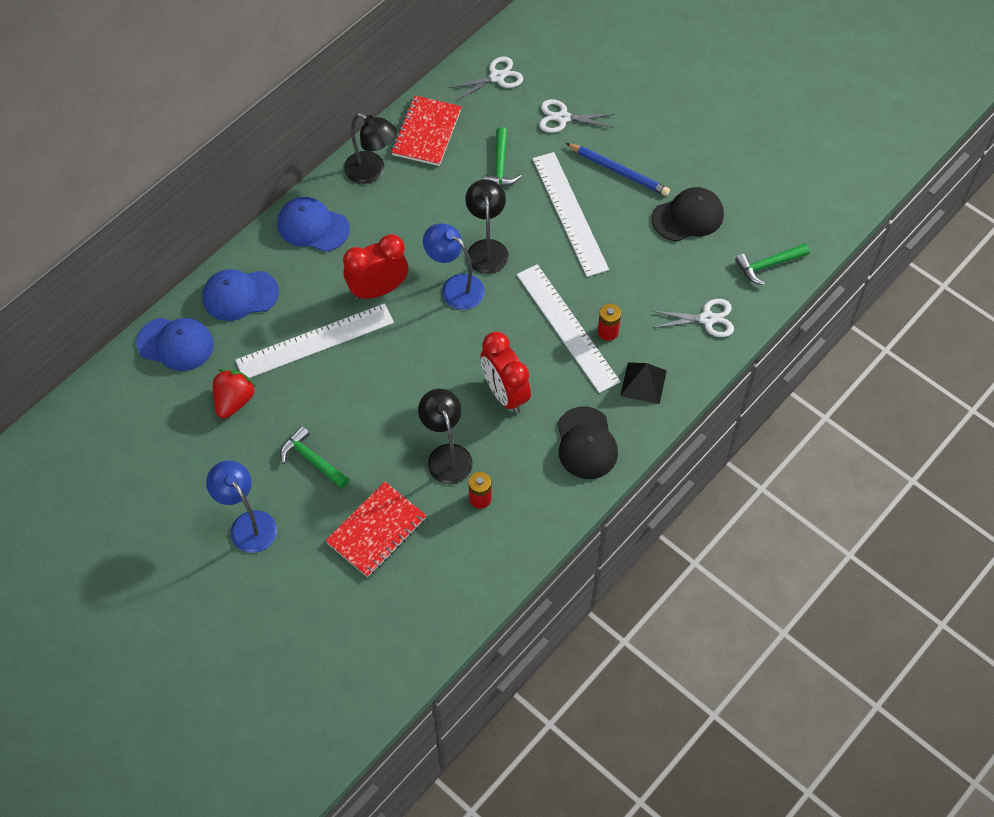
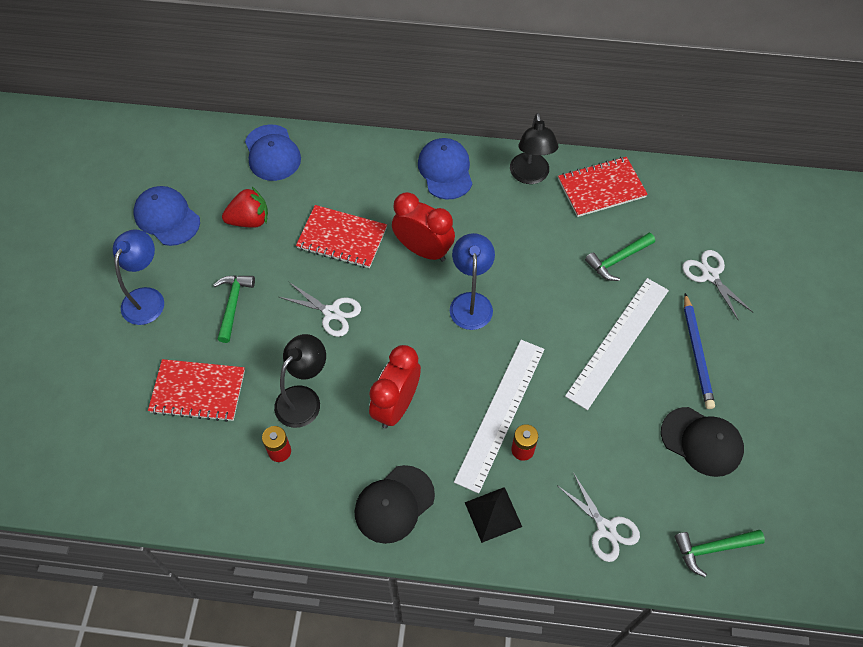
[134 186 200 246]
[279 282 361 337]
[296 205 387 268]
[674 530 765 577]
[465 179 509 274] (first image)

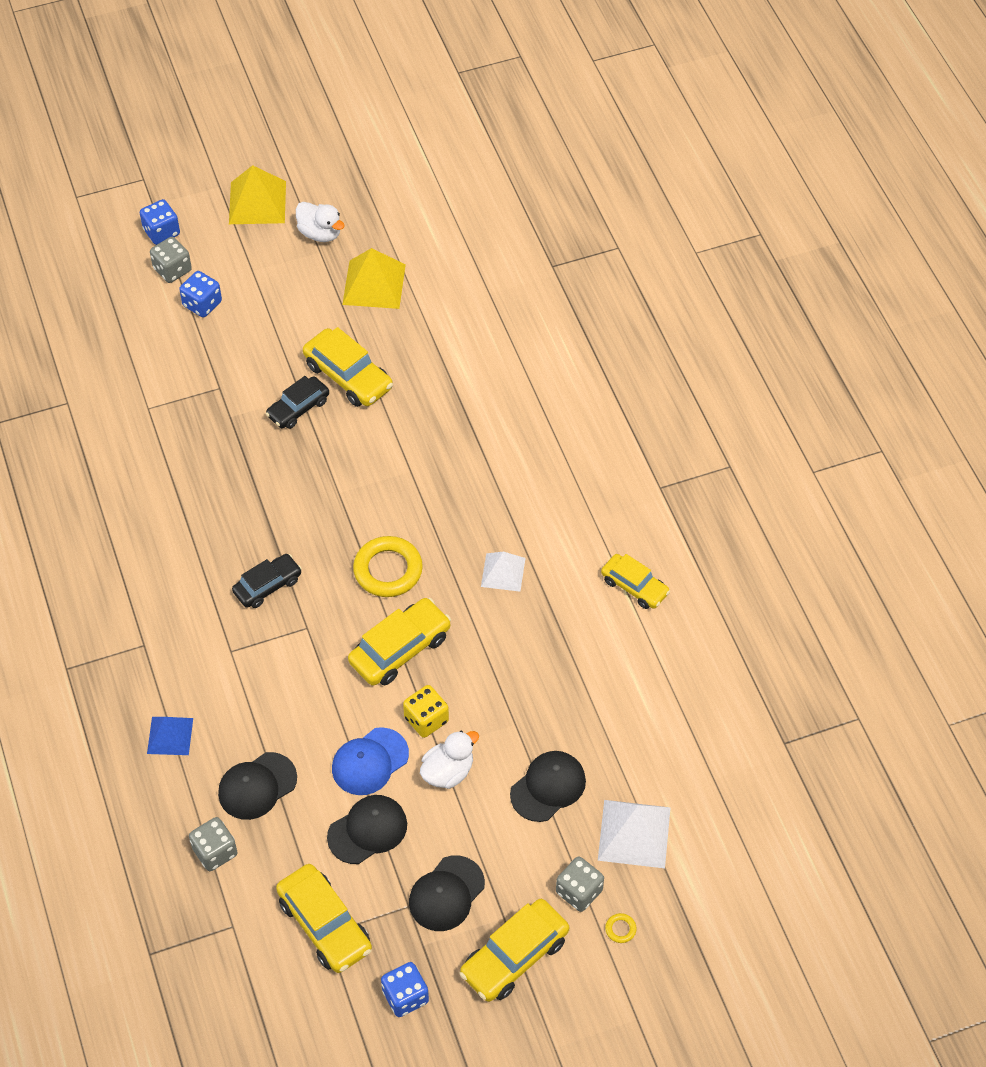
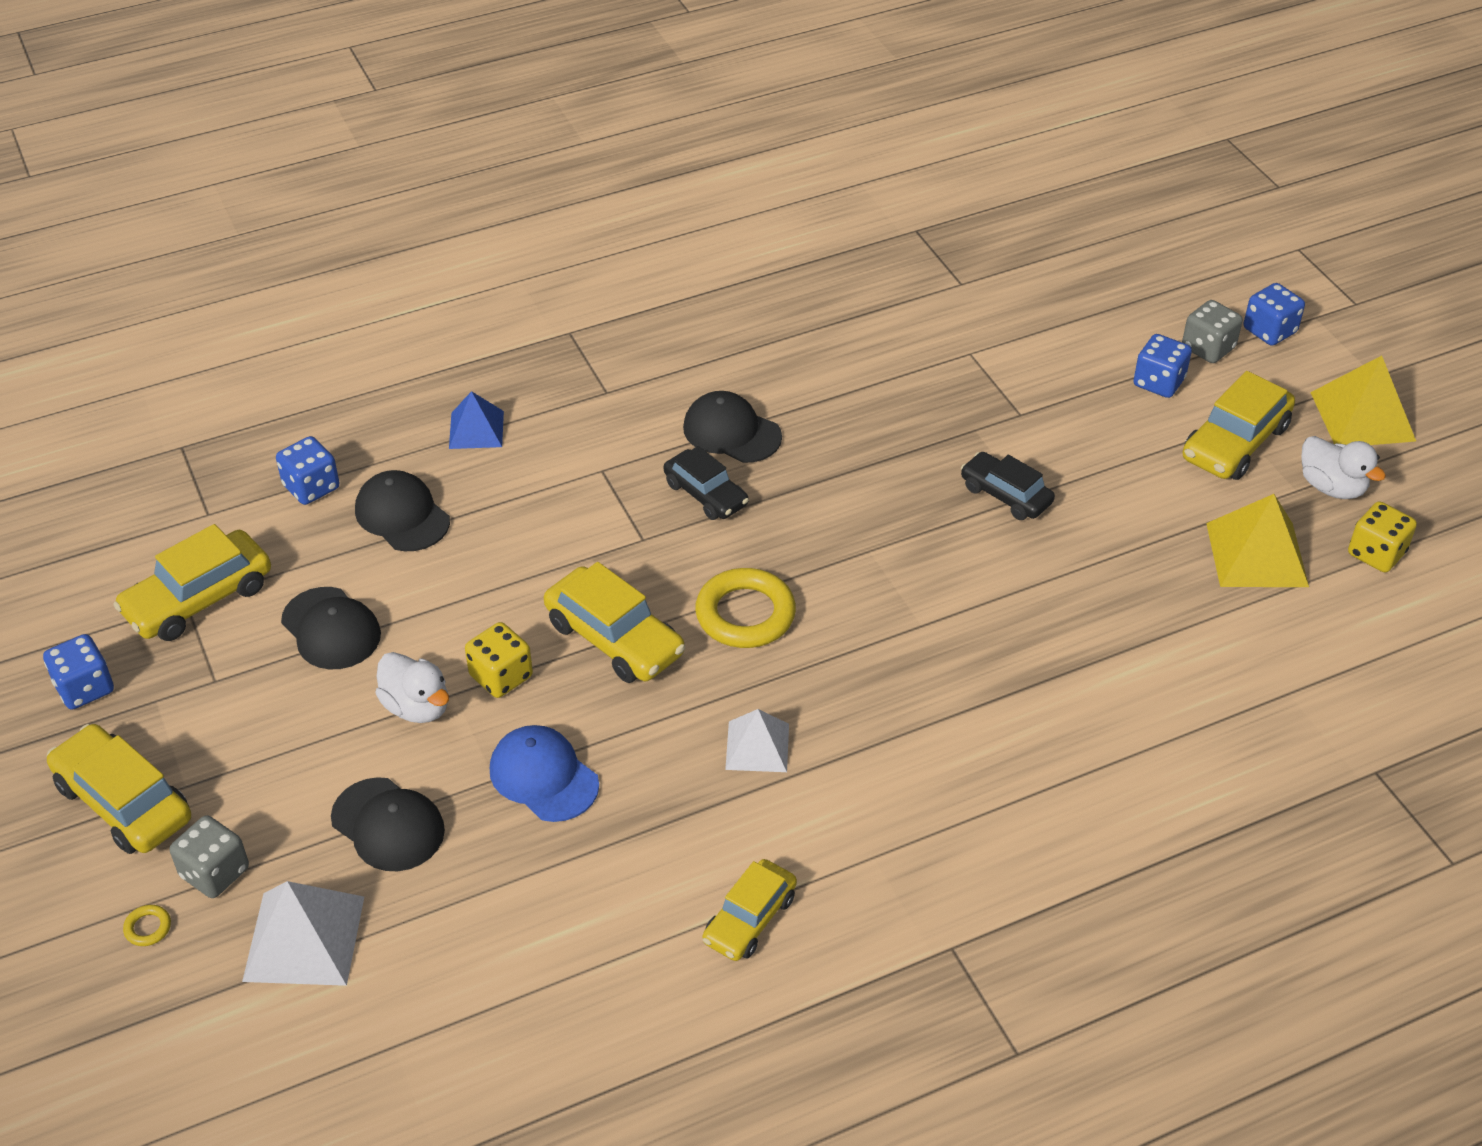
[276 436 340 505]
[490 725 599 822]
[683 391 782 463]
[1183 371 1295 480]
[1301 436 1386 499]
[1348 501 1417 572]

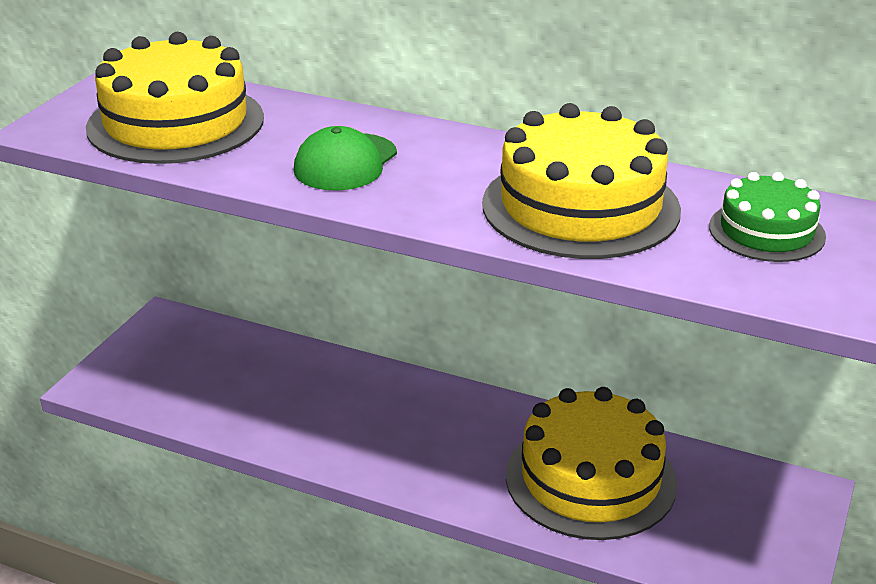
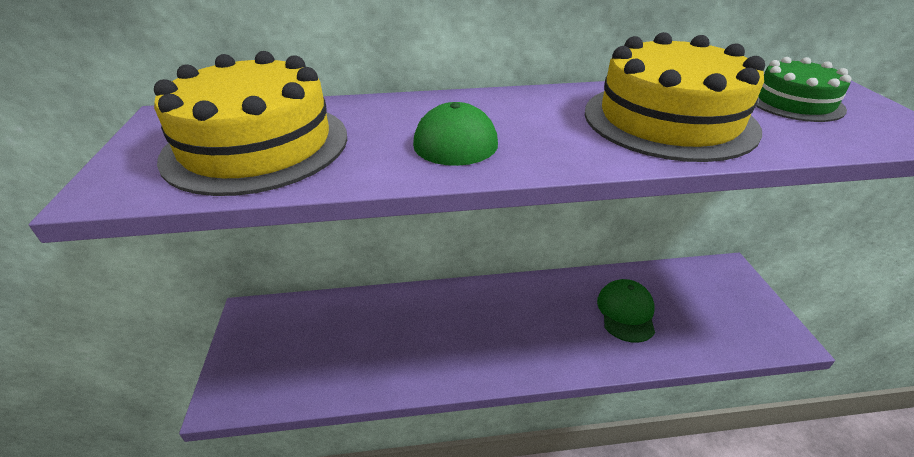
[597 279 655 343]

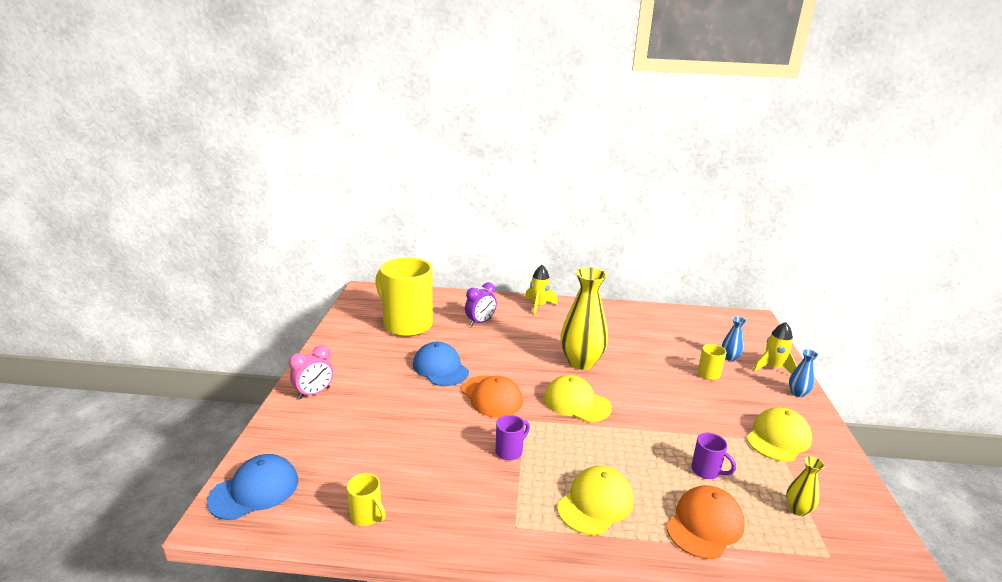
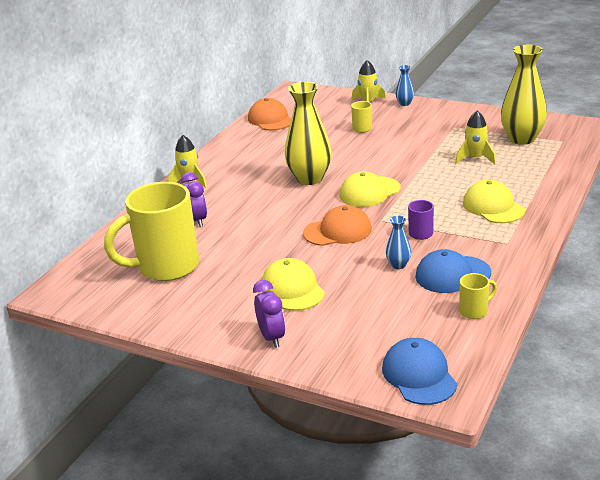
[248 98 291 130]
[253 280 285 348]
[261 258 325 311]
[386 216 411 269]
[416 249 491 293]
[455 111 496 164]
[501 45 547 145]

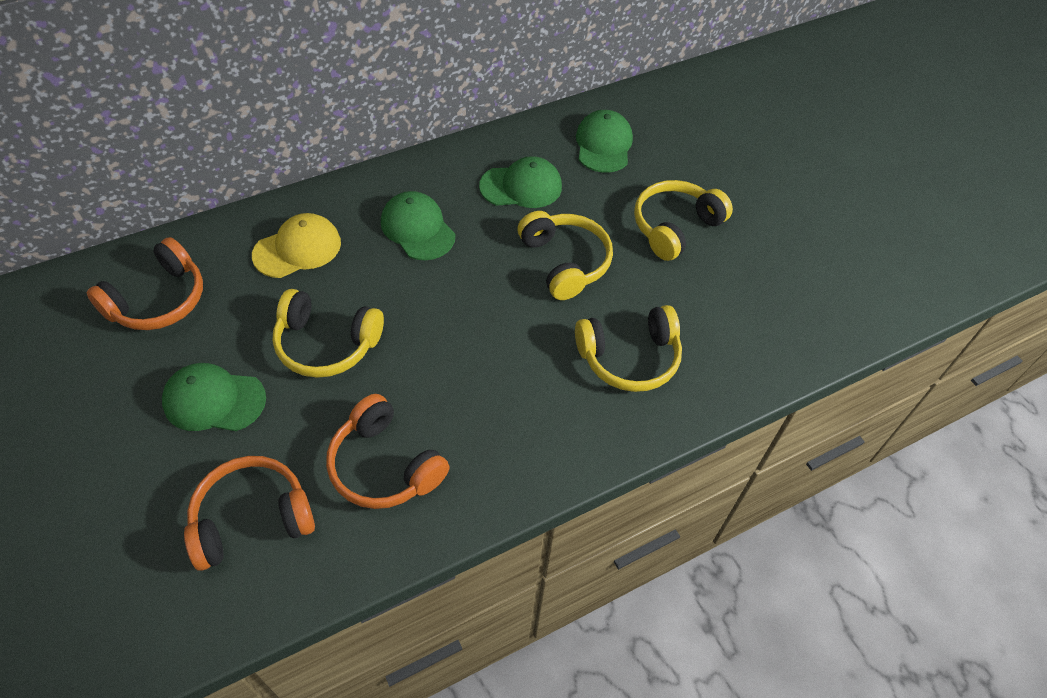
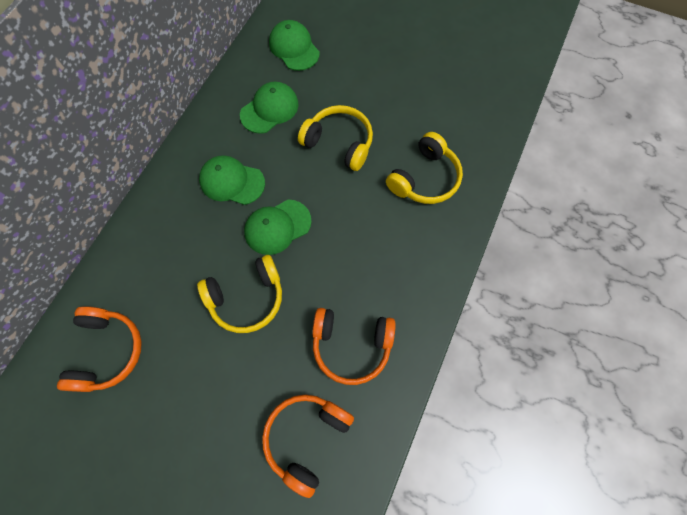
[244 200 312 255]
[252 213 341 278] (first image)
[634 180 733 261] (first image)

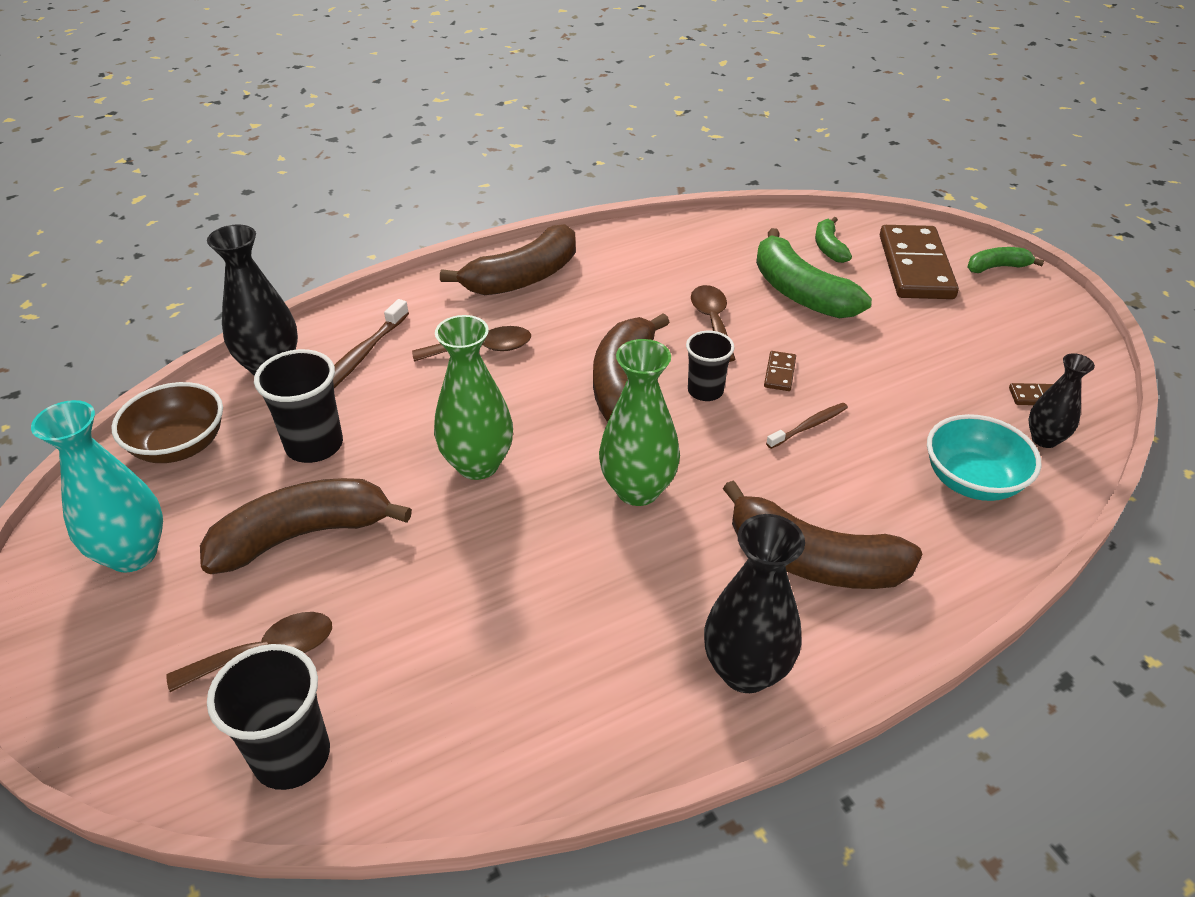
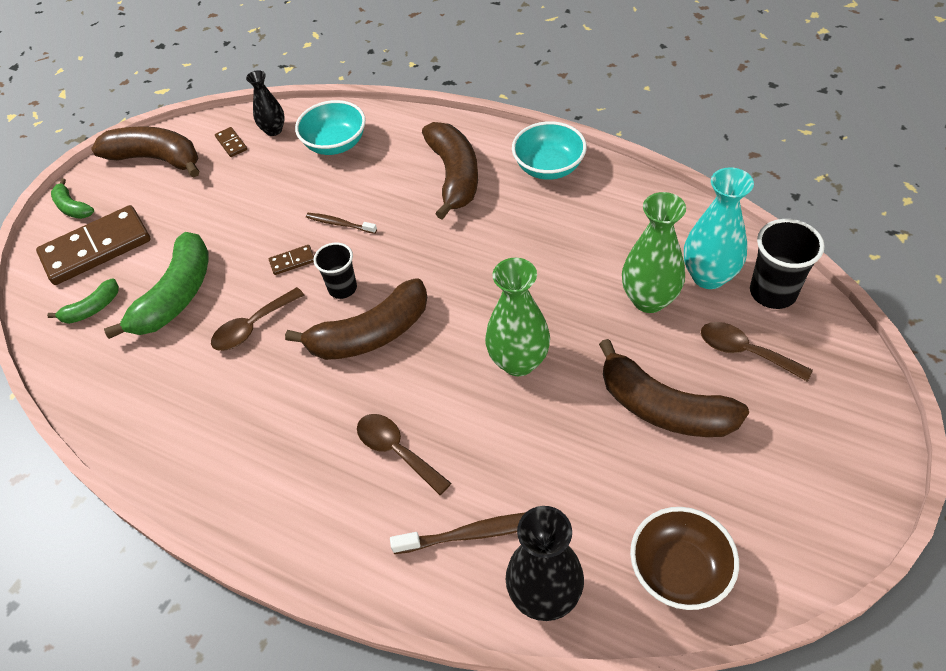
[91 126 199 177]
[512 121 587 180]
[622 192 686 313]
[684 167 754 289]
[254 349 343 463] (first image)

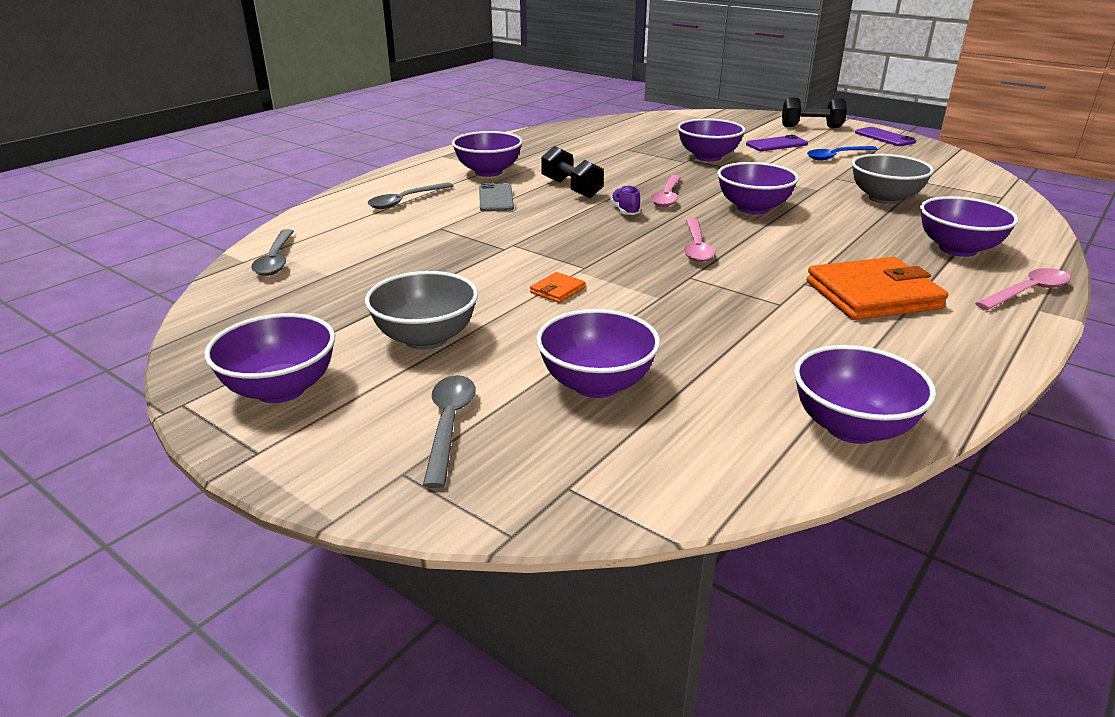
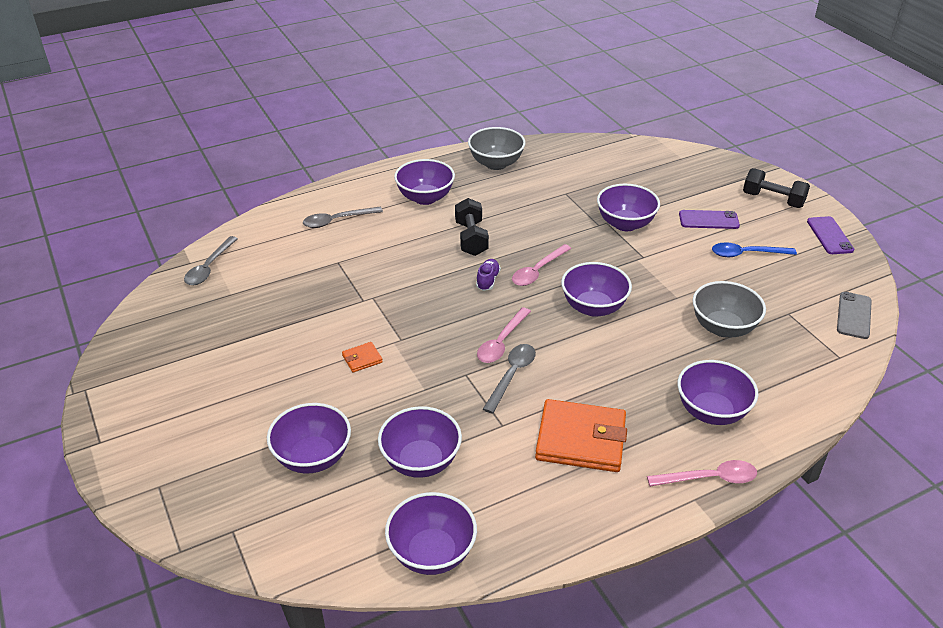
[378 406 462 478]
[468 127 526 170]
[483 344 536 414]
[837 292 872 339]

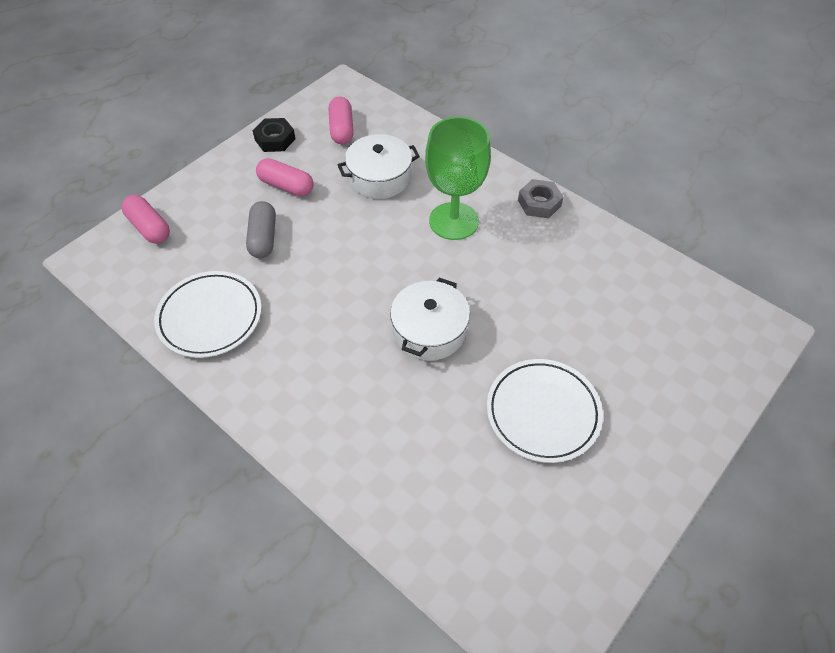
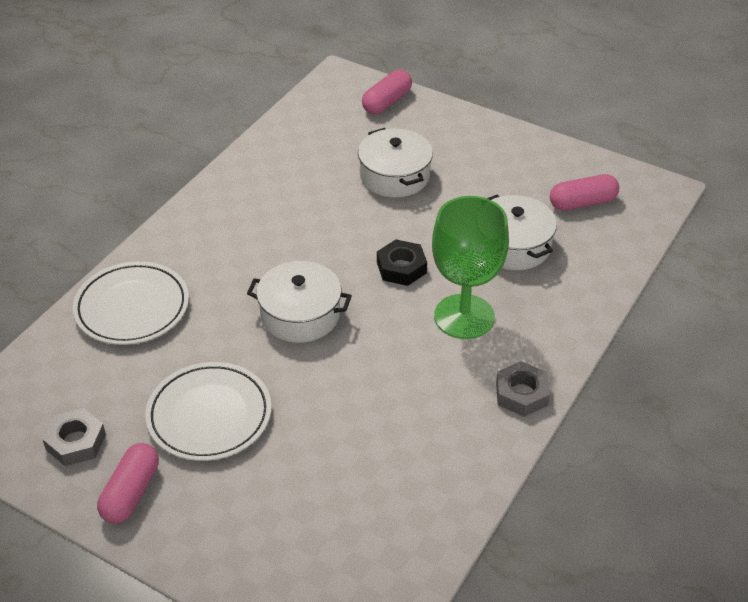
[42 408 106 466]
[73 261 189 345]
[97 443 159 523]
[358 128 433 198]
[377 239 427 286]

